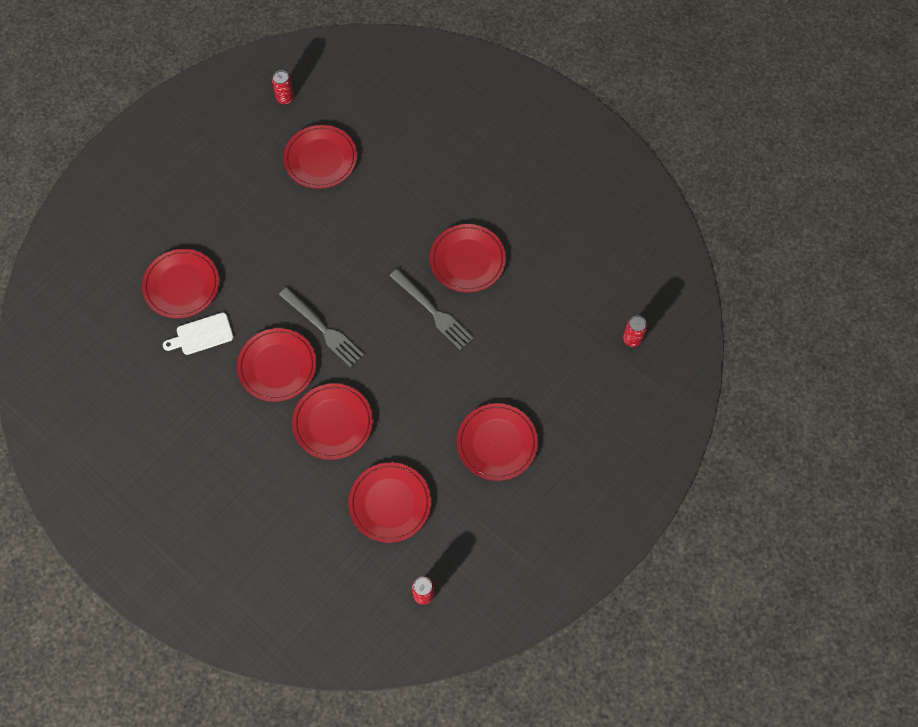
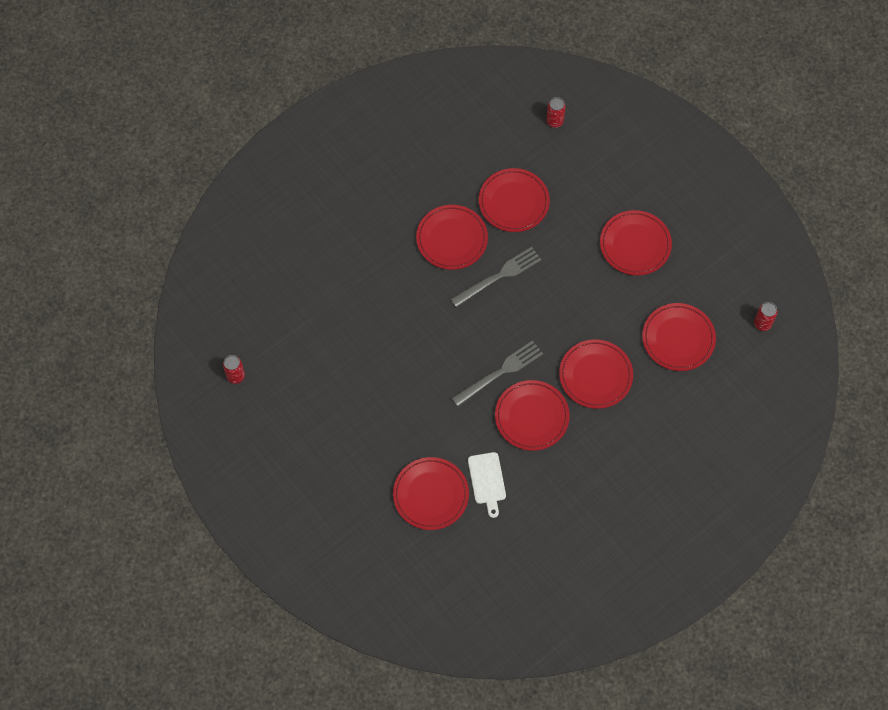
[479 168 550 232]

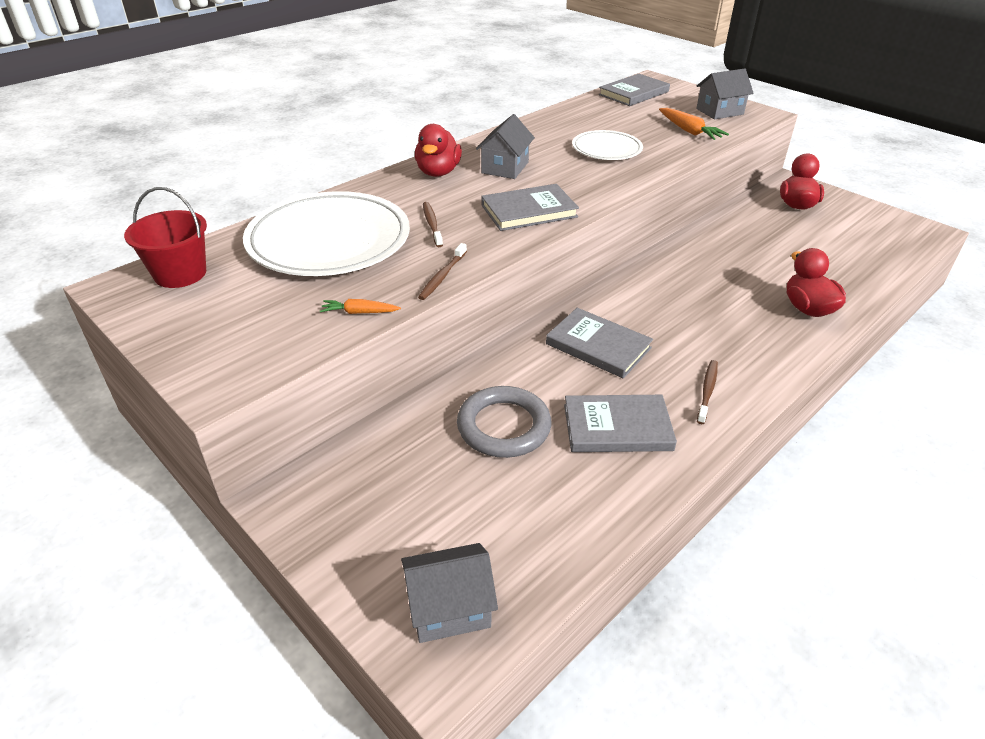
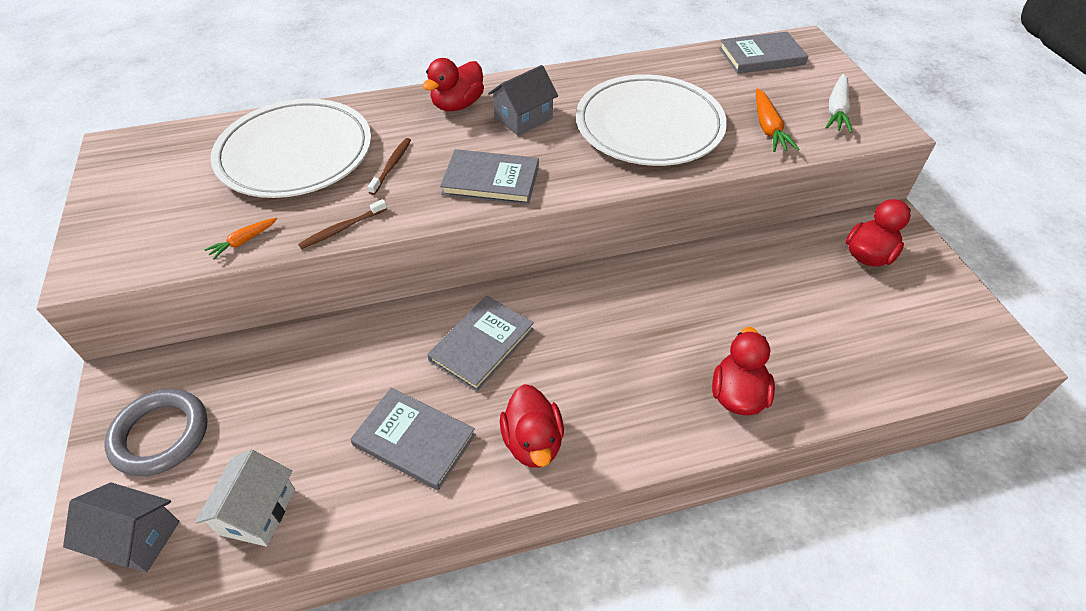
[104 389 208 476]
[195 450 295 547]
[205 218 277 260]
[427 296 534 392]
[500 384 564 468]
[576 74 727 166]
[825 74 853 133]
[124 187 207 288] (first image)

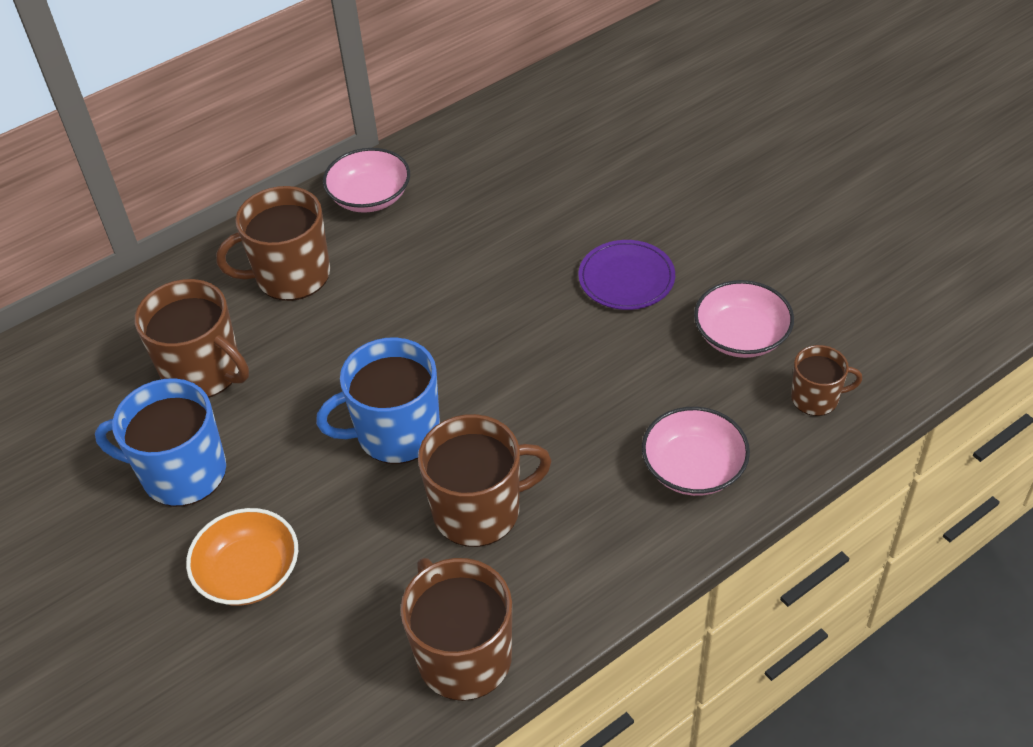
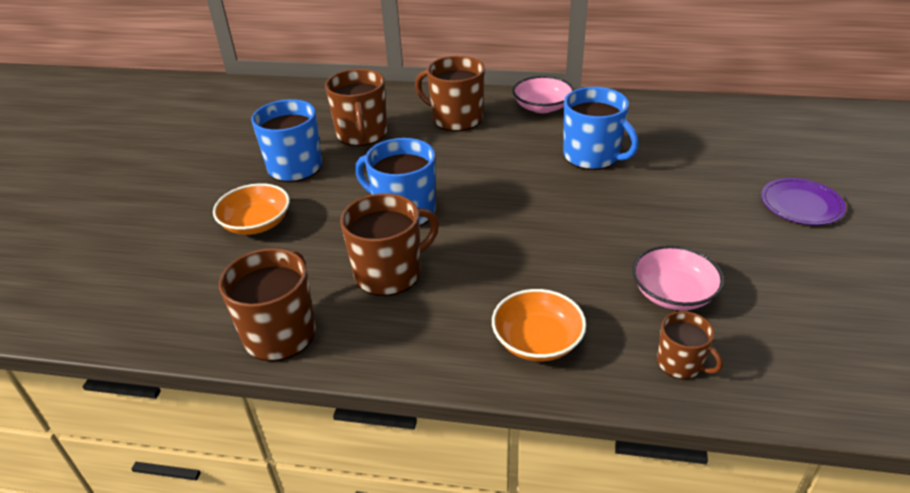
[340 193 439 296]
[492 289 586 361]
[563 87 639 170]
[761 178 846 225]

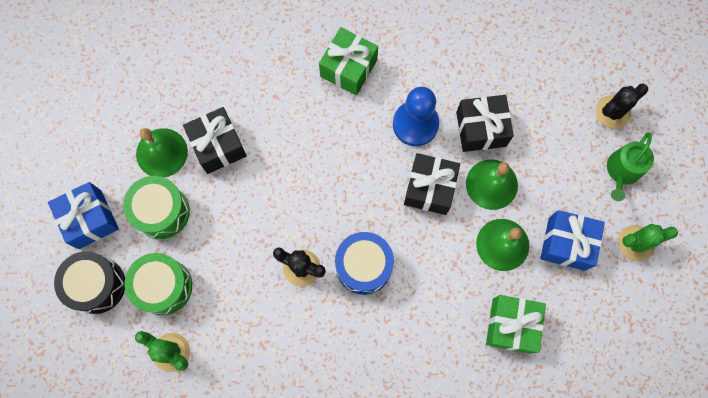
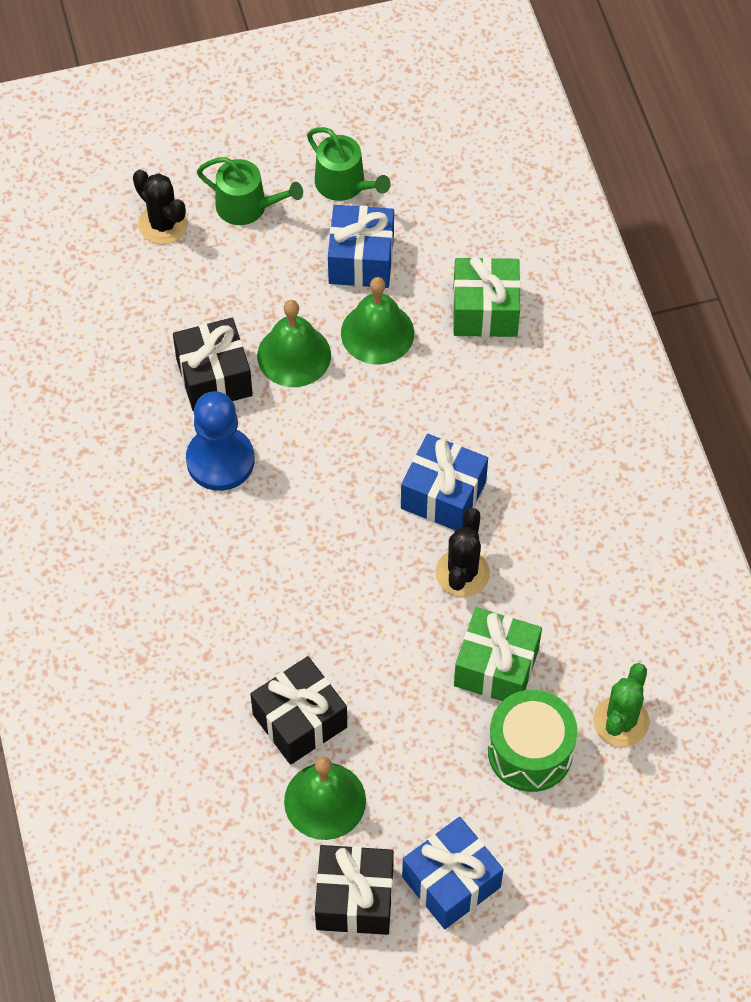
[307 127 391 201]
[315 845 394 935]
[401 434 488 530]
[454 607 542 701]
[54 251 125 314] (first image)
[123 176 190 239] (first image)

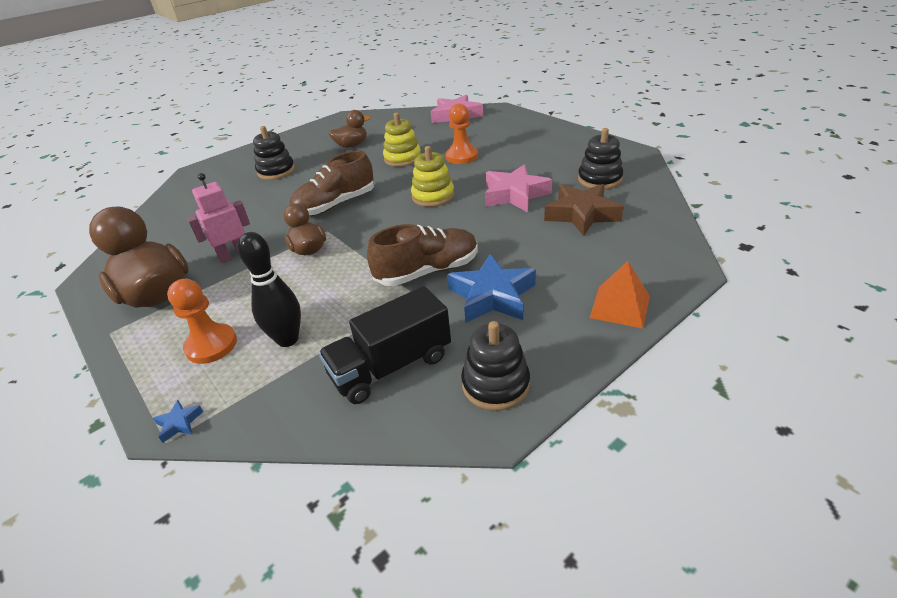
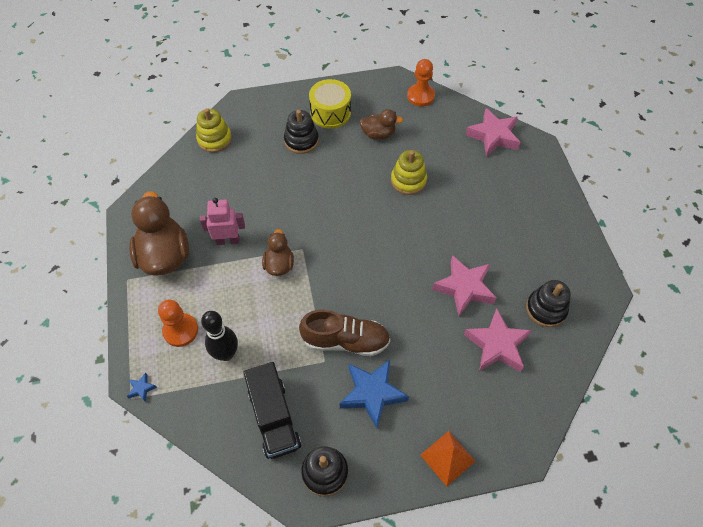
[196 108 232 153]
[244 362 301 459]
[309 79 351 129]
[407 59 435 107]
[464 309 532 372]
[290 151 374 216] (first image)

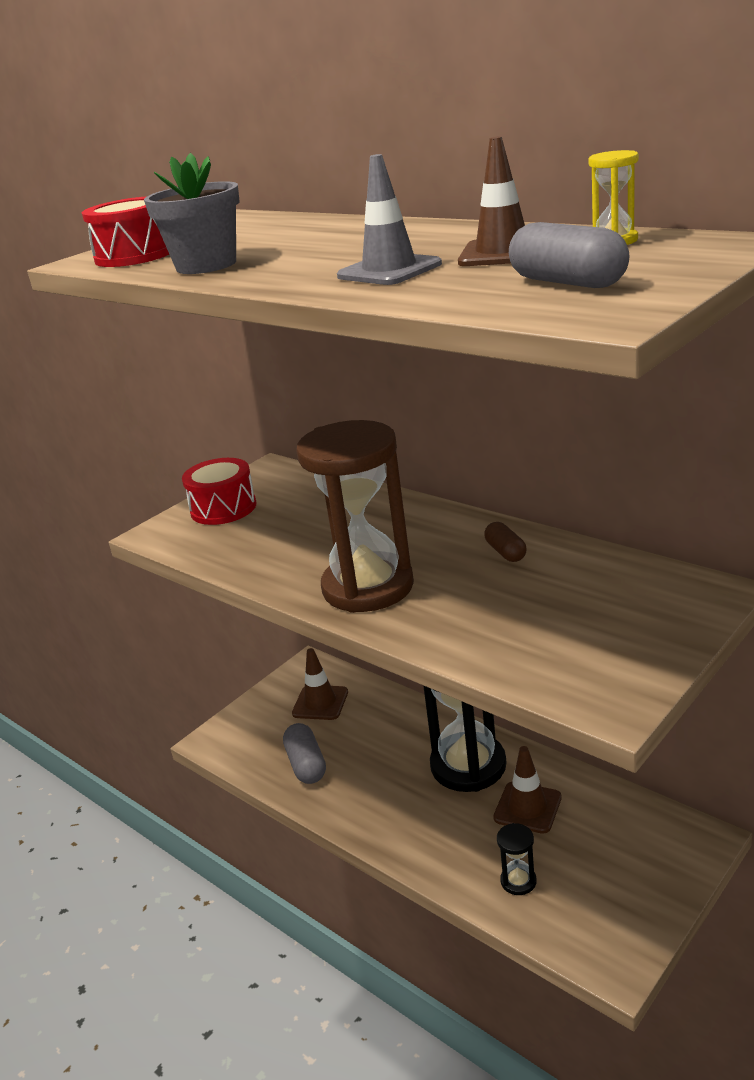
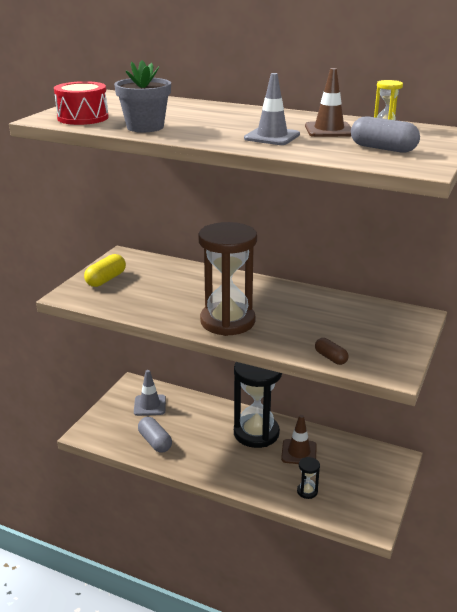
[84 254 126 287]
[134 370 166 416]
[315 338 348 365]

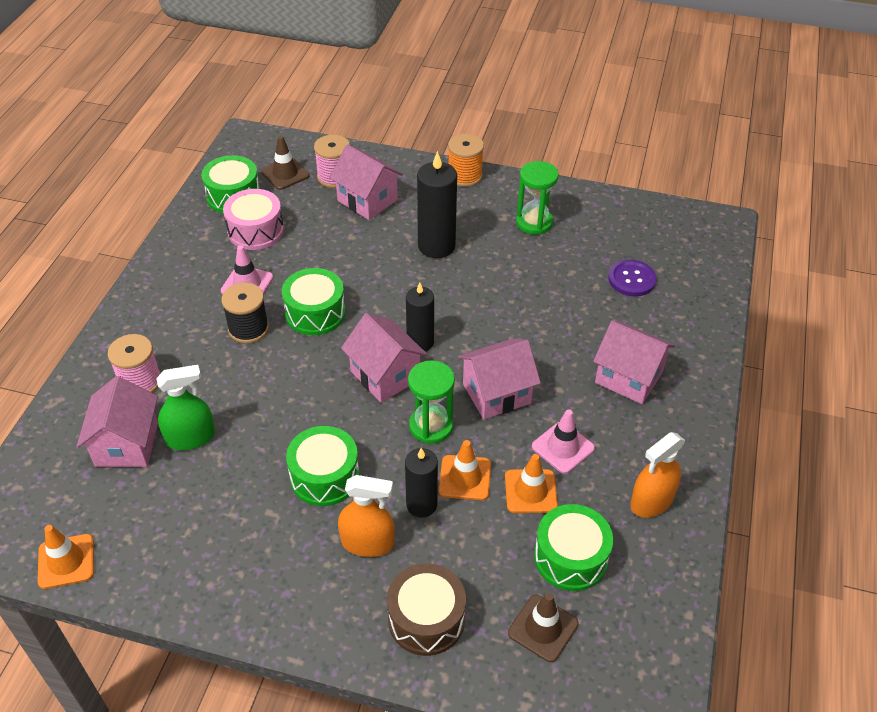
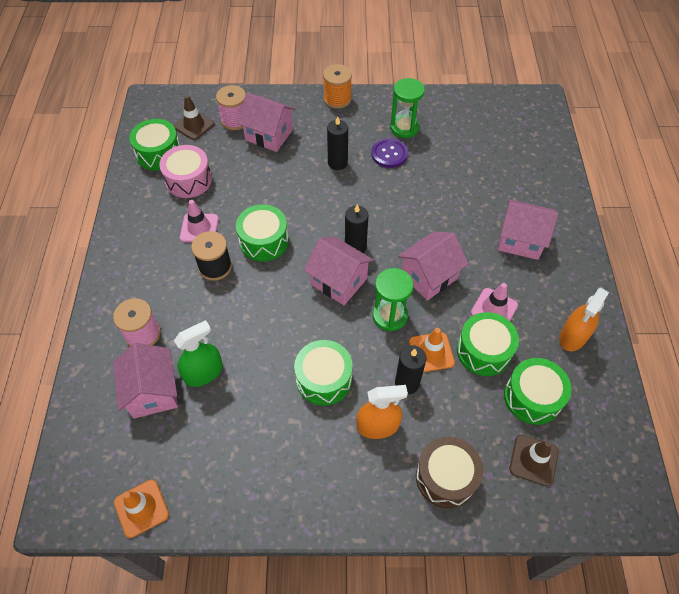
[327 116 348 170]
[372 138 408 168]
[457 312 519 376]

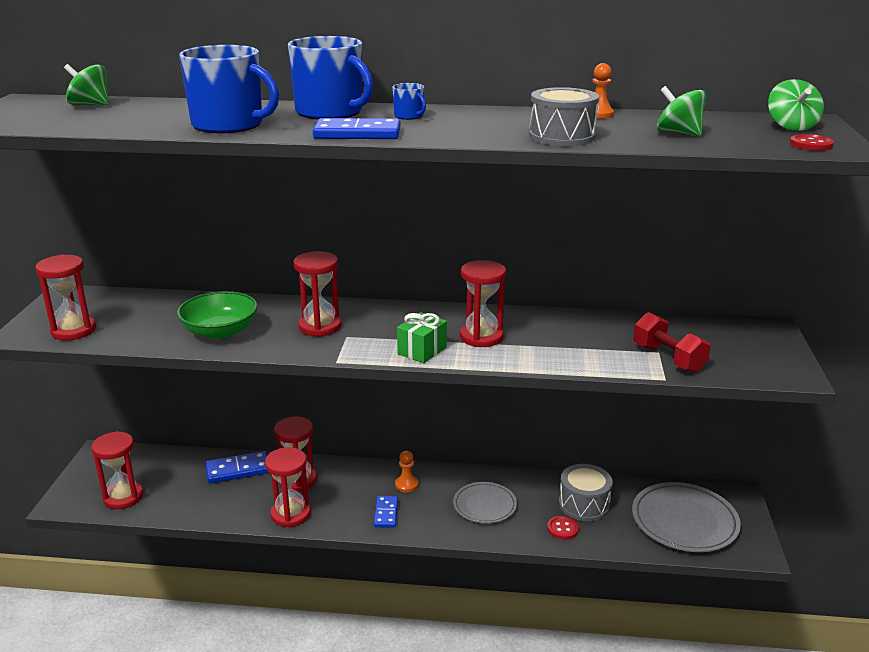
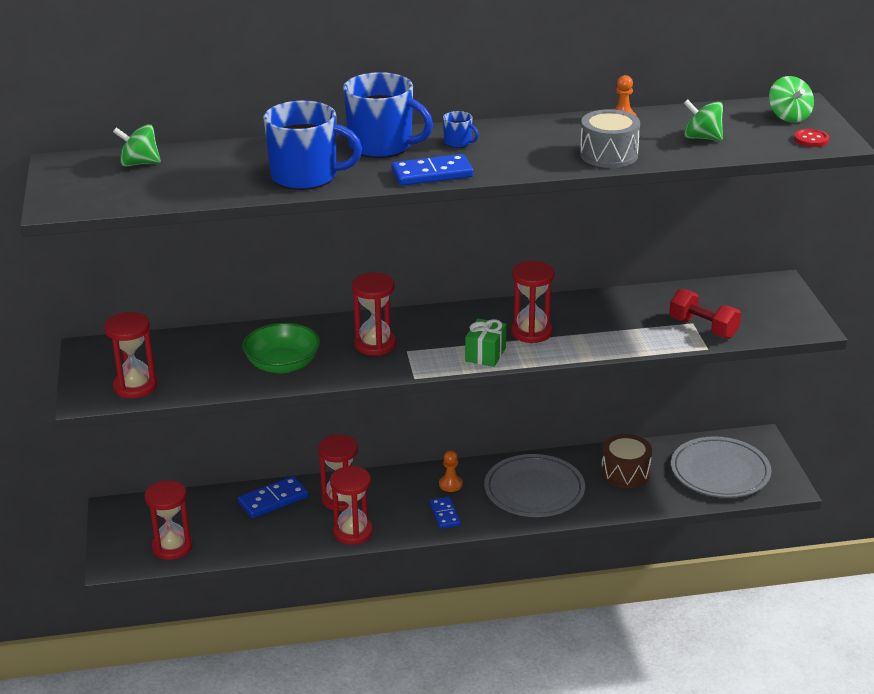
[484 454 585 517]
[601 434 652 488]
[547 516 579 540] (first image)

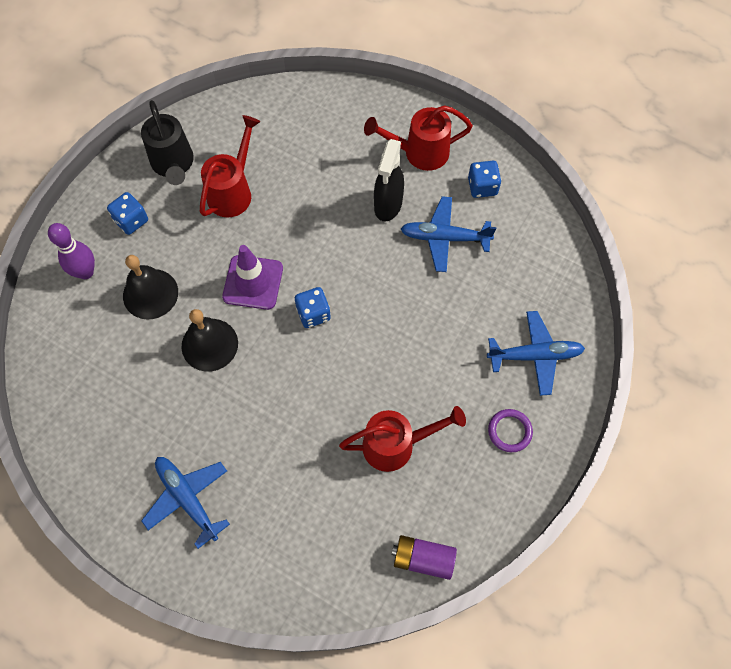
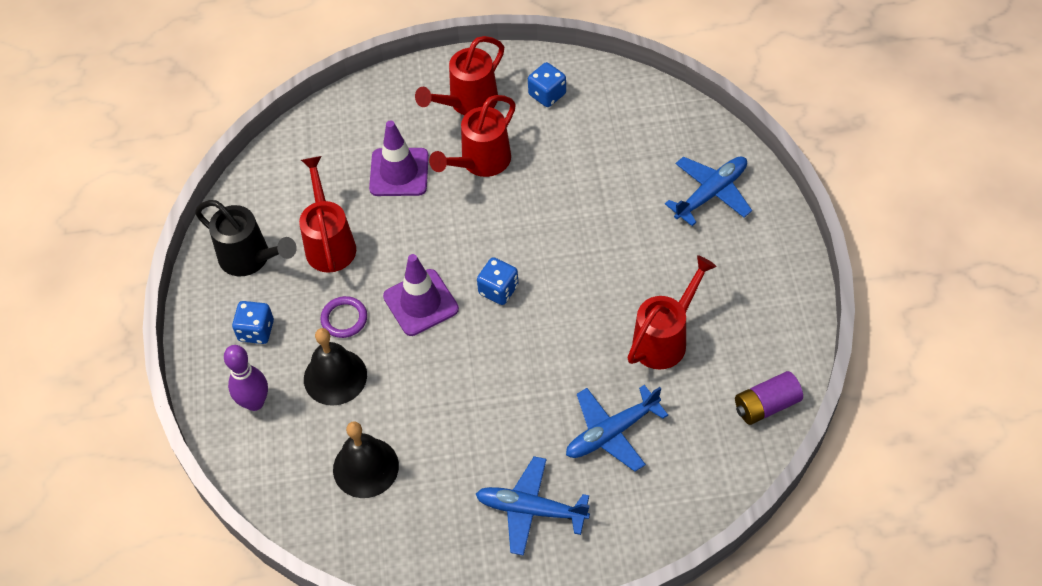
[320 296 367 338]
[333 421 399 498]
[369 120 429 196]
[429 95 516 177]
[566 385 668 471]

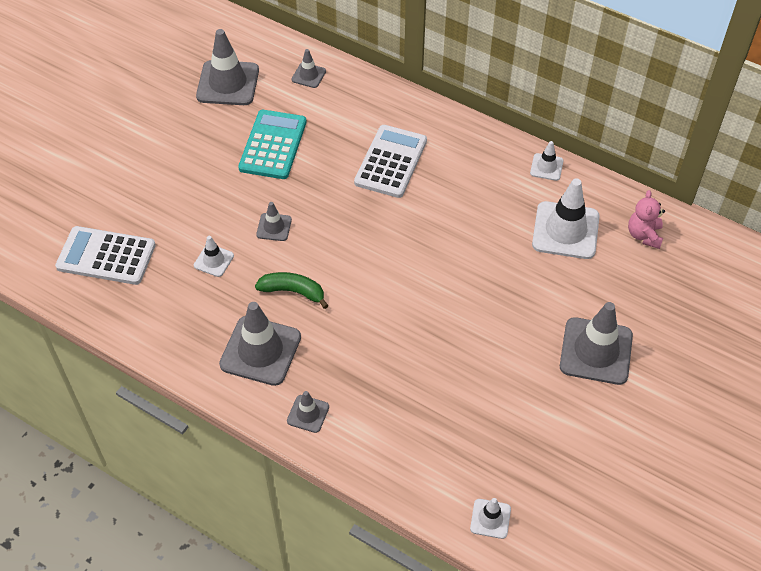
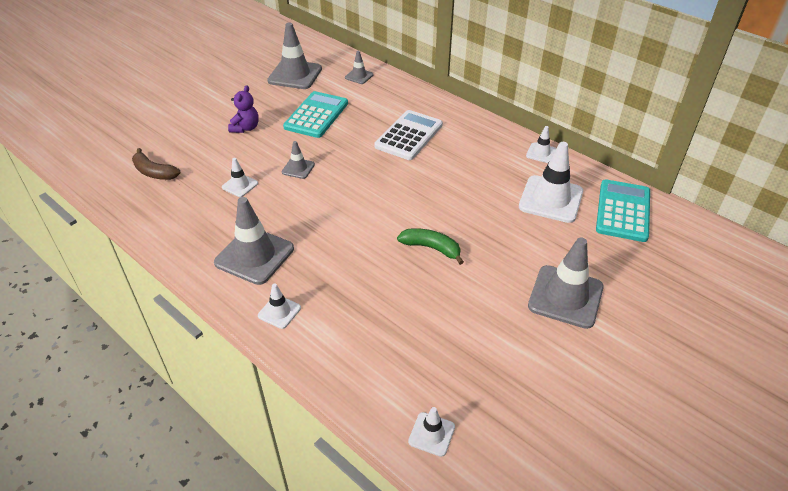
[132 148 180 180]
[228 85 259 133]
[258 283 301 329]
[397 228 464 265]
[596 179 650 242]

